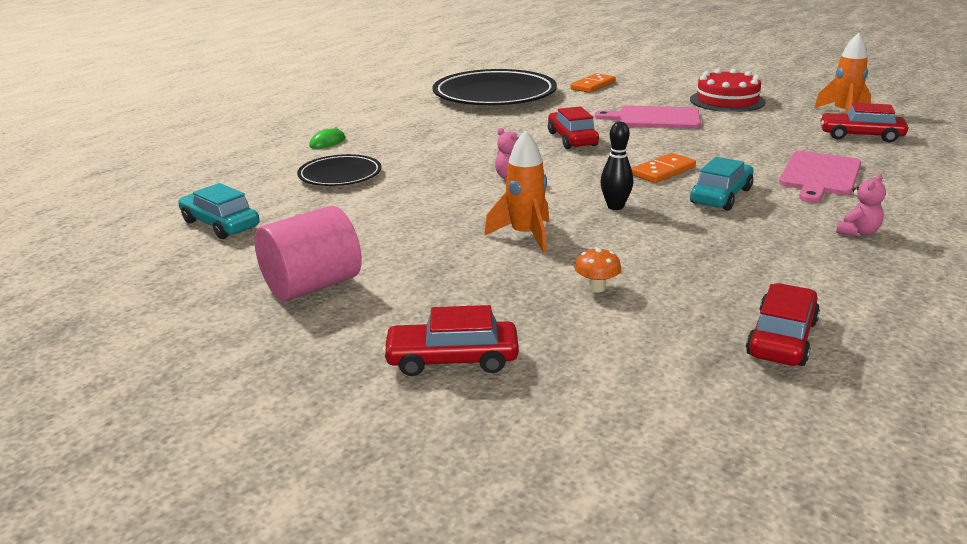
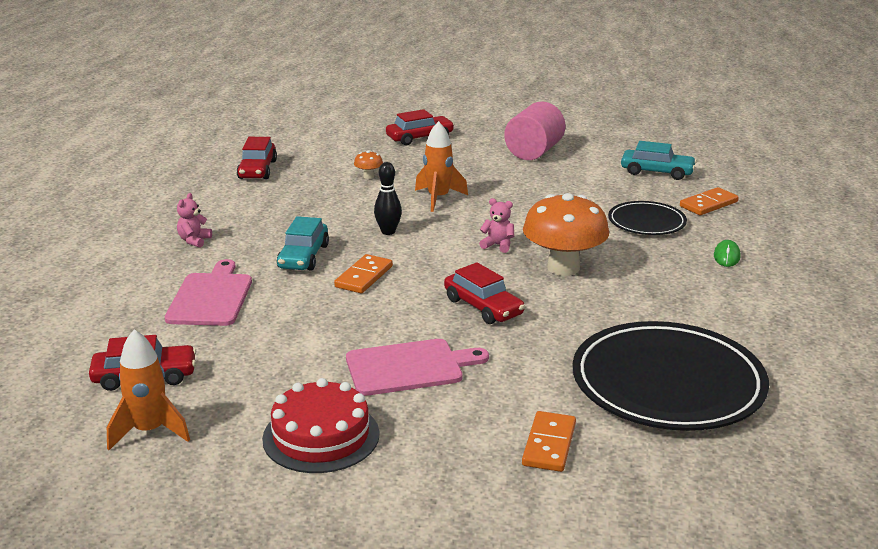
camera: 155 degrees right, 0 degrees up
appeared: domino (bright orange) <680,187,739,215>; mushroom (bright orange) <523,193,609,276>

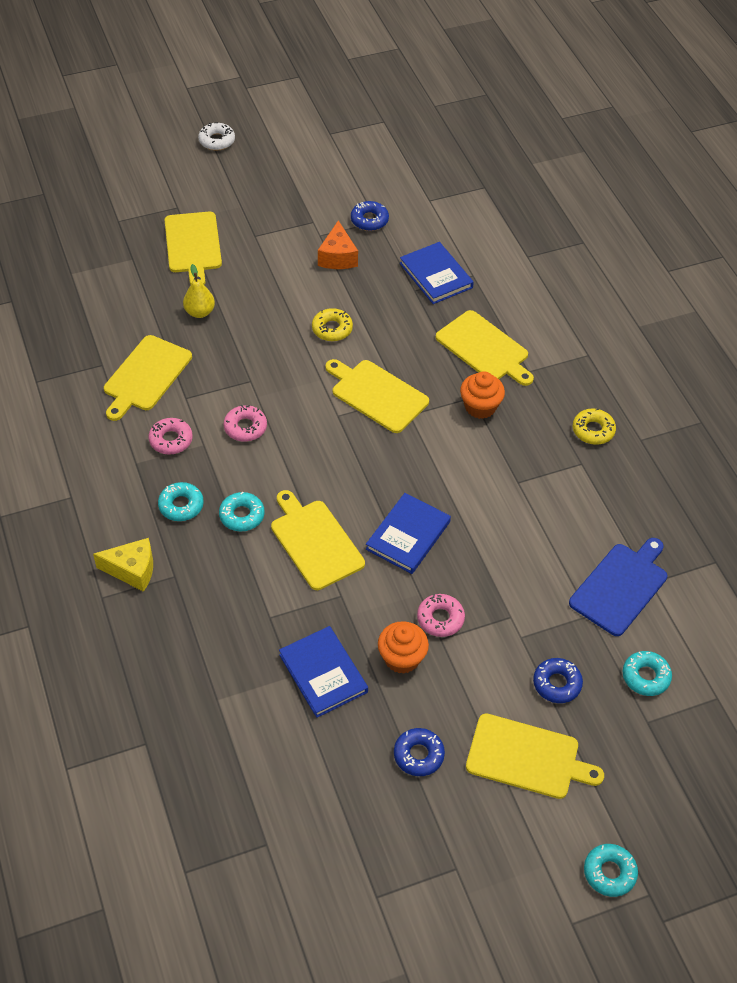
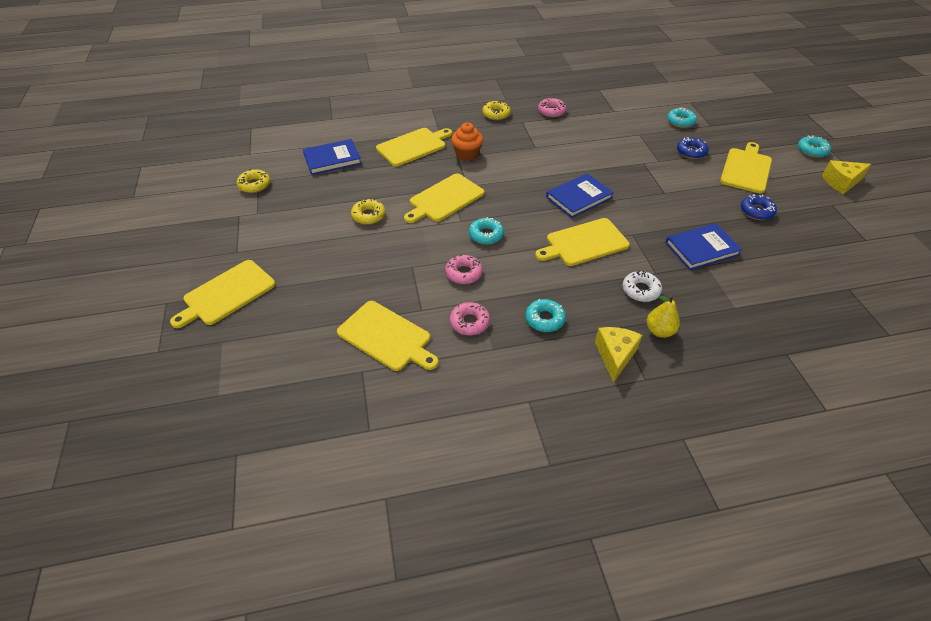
camera: 80 degrees left, 5 degrees down
missing: piece of cheese (bright orange) <318,220,358,269>; bread board (royal blue) <569,538,667,636>; cupcake (bright orange) <378,621,429,674>
appeared: piece of cheese (yellow) <822,160,871,194>
relocated: doughnut (white) <198,122,235,150> to <623,270,662,302>; toy pear (yellow) <183,264,215,318> to <647,295,680,338>; doughnut (turquoise) <219,492,265,532> to <469,217,504,245>; doughnut (rosy) <417,594,465,637> to <538,97,566,117>
colour: doughnut (royal blue) <351,201,389,231> to doughnut (yellow) <237,169,270,193>
spun: bread board (yellow) <165,212,222,285> = <170,260,275,328> 135 degrees clockwise; hardback (royal blue) <366,493,451,574> = <546,173,614,218> 75 degrees counterclockwise

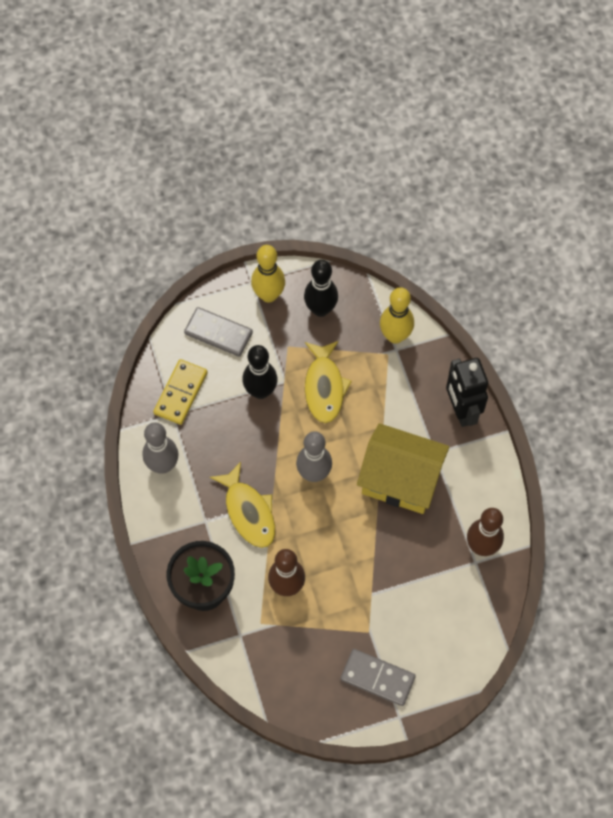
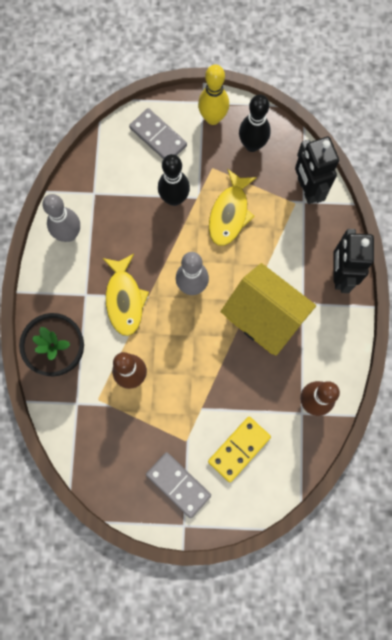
camera: 20 degrees right, 10 degrees up
relocated: domino (yellow) <153,359,208,425> to <208,416,271,483>
exchanged: skittle (yellow) <380,287,414,344> to robot (jet-black) <295,137,339,204>

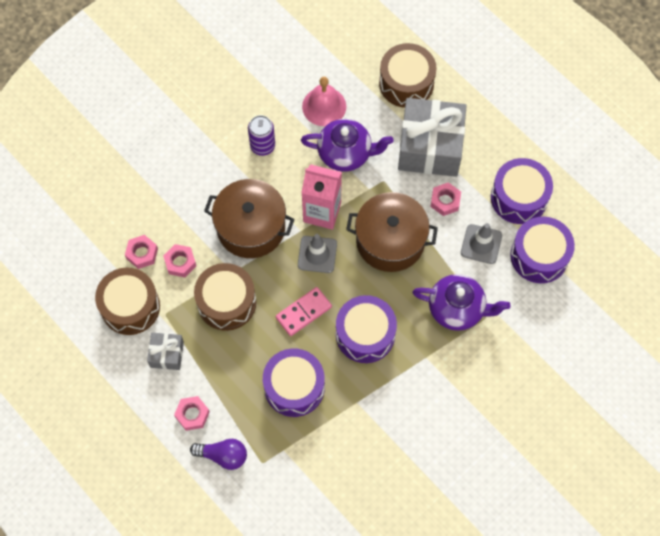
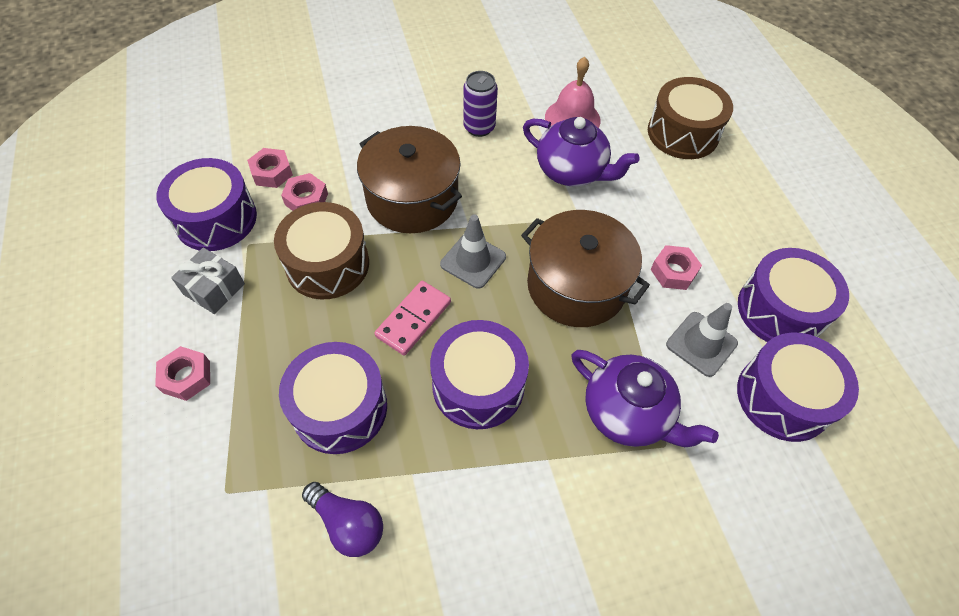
camera: 25 degrees right, 10 degrees down
missing: present (grey) <398,98,467,177>; juice carton (rosy) <302,164,342,230>
relocated: lightbulb (purple) <190,439,247,470> to <302,482,383,557>
colour: drum (brown) <95,268,160,335> to drum (purple) <157,158,257,251>
spun: domino (rosy) <276,287,332,336> = <374,281,451,355> 45 degrees counterclockwise

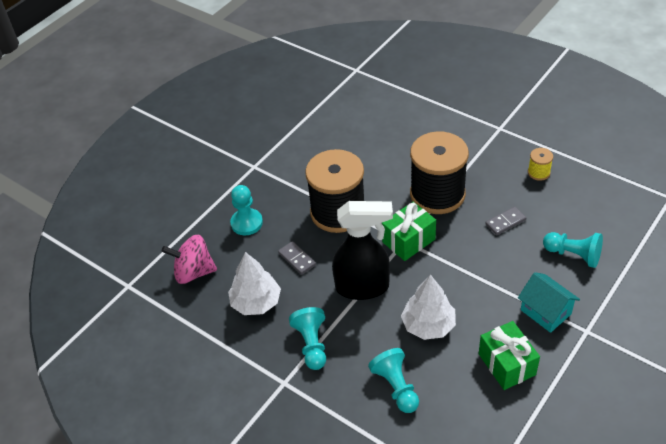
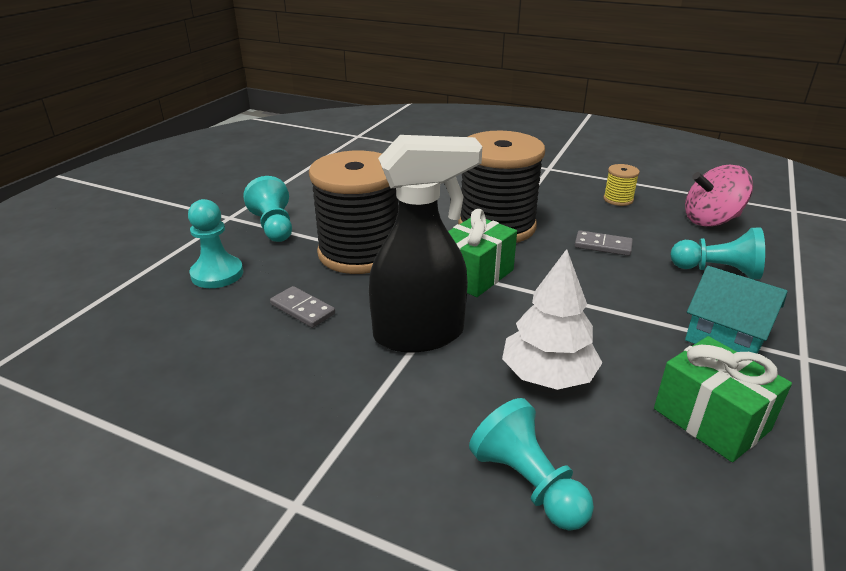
camera: 15 degrees left, 15 degrees down
missing: tree (white) <228,252,281,315>
relocated: whirligig (rosy) <162,235,217,284> to <685,165,753,227>; chess pawn (turquoise) <289,307,326,370> to <243,176,292,242>
spun: domino (grey) <485,206,526,235> = <575,230,633,256> 60 degrees clockwise

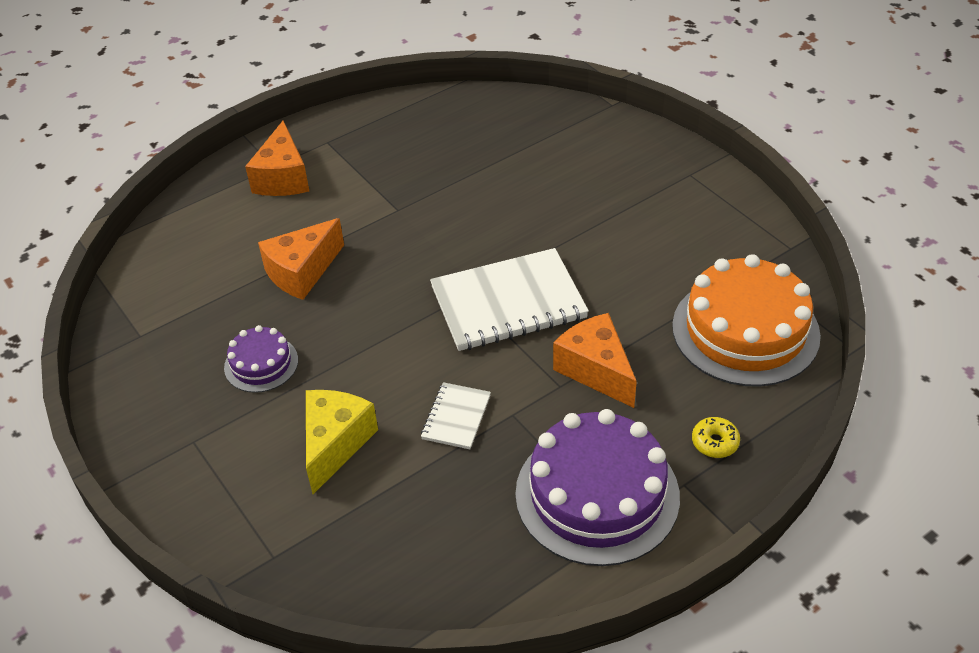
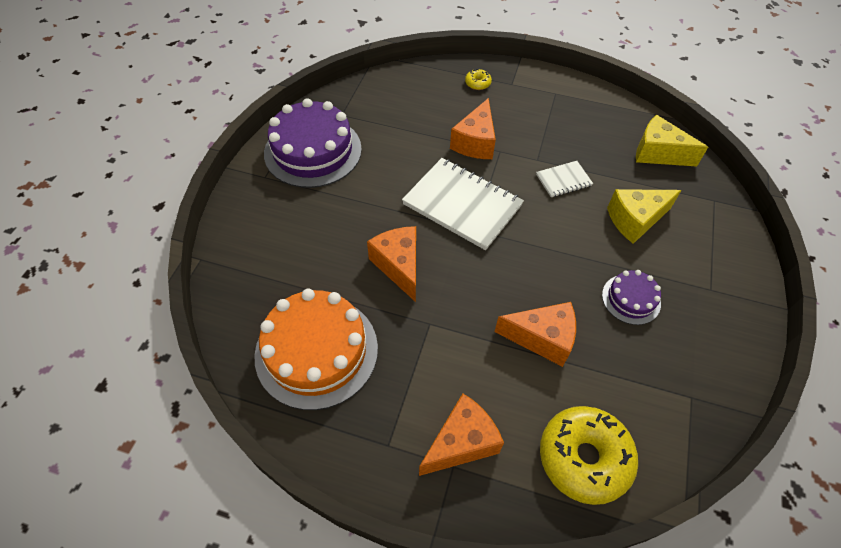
camera: 130 degrees left, 10 degrees up
appeared: piece of cheese (yellow) <636,115,708,167>; piece of cheese (bright orange) <367,226,416,302>; doughnut (yellow) <540,406,638,505>
relocated: cake (bright orange) <672,254,821,387> to <254,289,378,410>; cake (purple) <515,409,680,566> to <264,98,362,188>

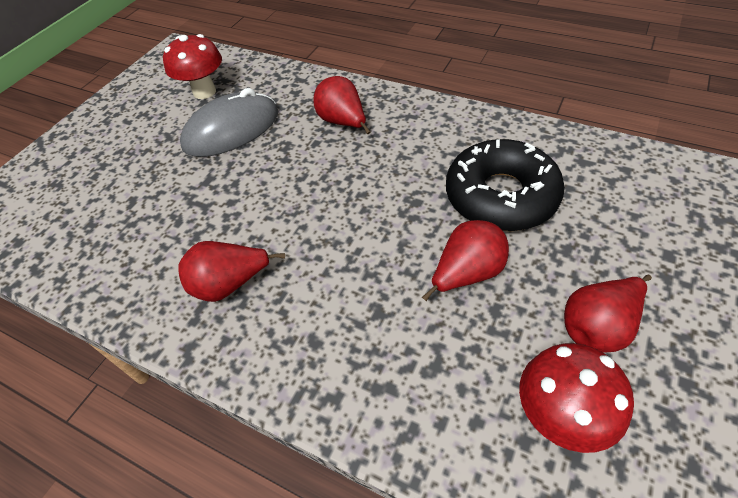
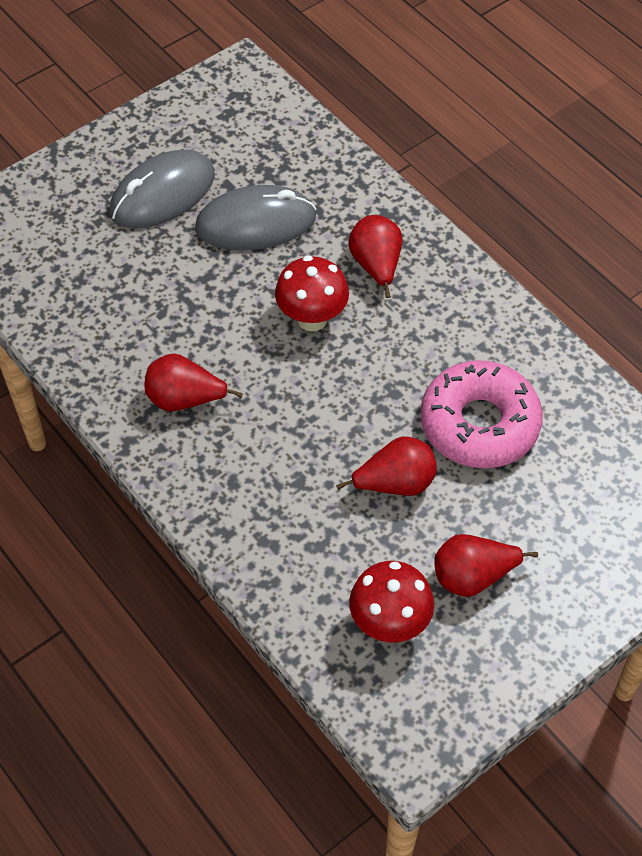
camera: 20 degrees right, 5 degrees up
appeared: computer mouse (grey) <110,150,215,229>
relocated: mushroom (scarlet) <163,34,222,99> to <275,256,349,332>
colour: doughnut (jet-black) <446,139,565,231> to doughnut (rosy) <421,360,543,468>

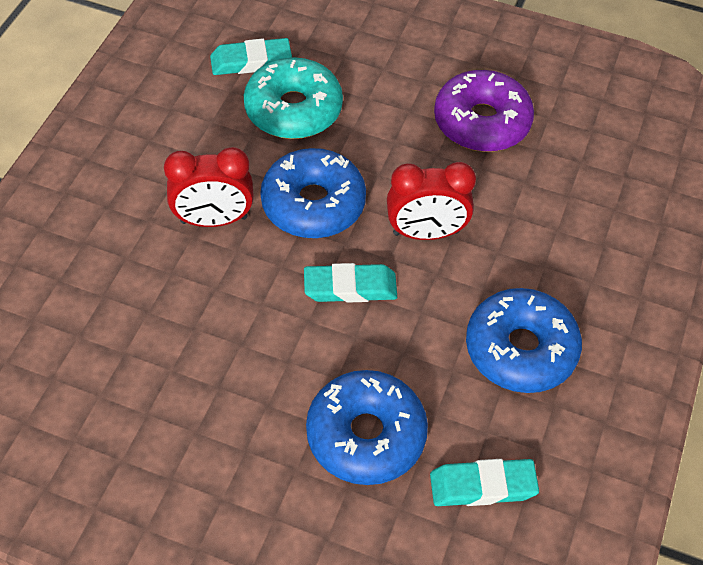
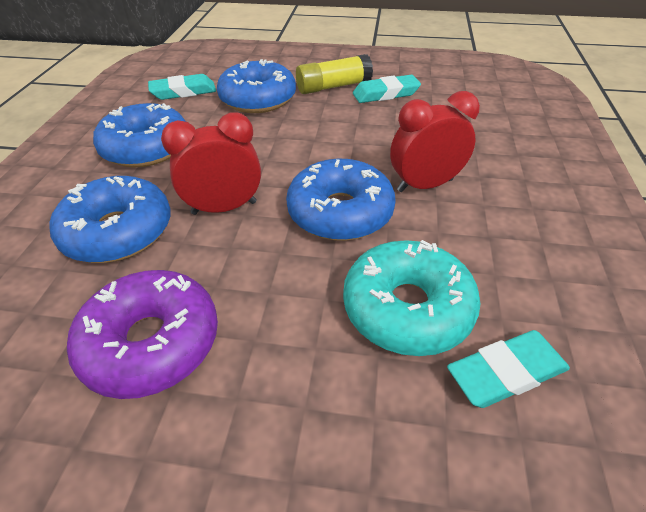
camera: 170 degrees right, 10 degrees down
appeared: glue stick (yellow) <296,54,373,94>; doughnut (royal blue) <49,176,170,263>
relocated: pencil eraser (turquoise) <304,263,397,303> to <353,75,421,103>

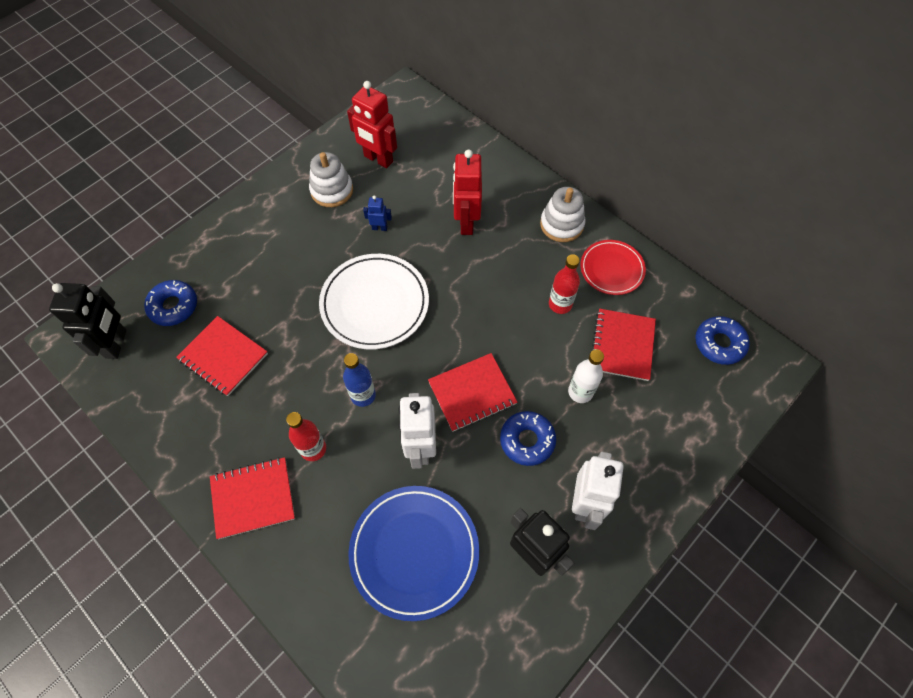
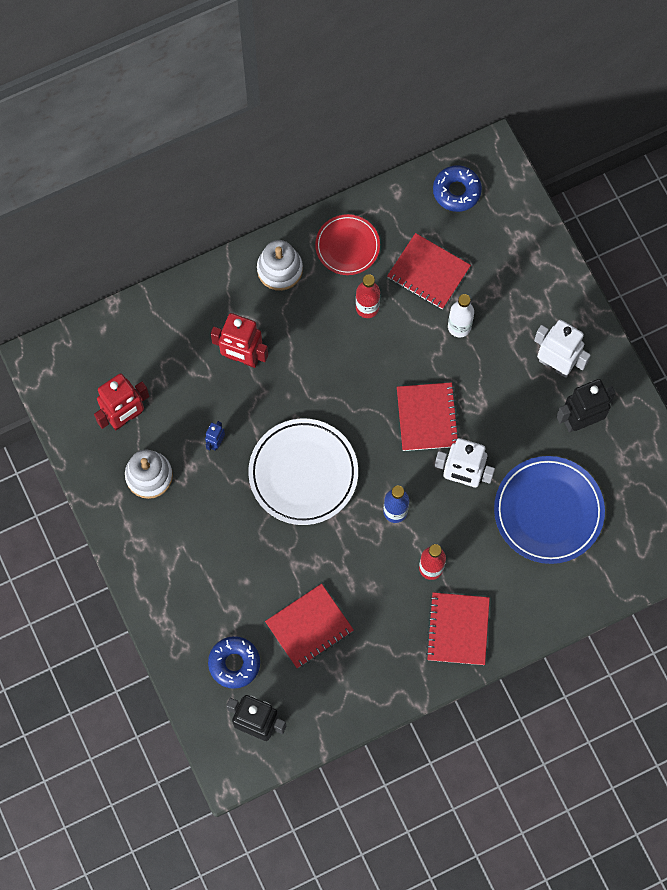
camera: 70 degrees left, 10 degrees up
missing: doughnut (royal blue) <500,411,556,466>

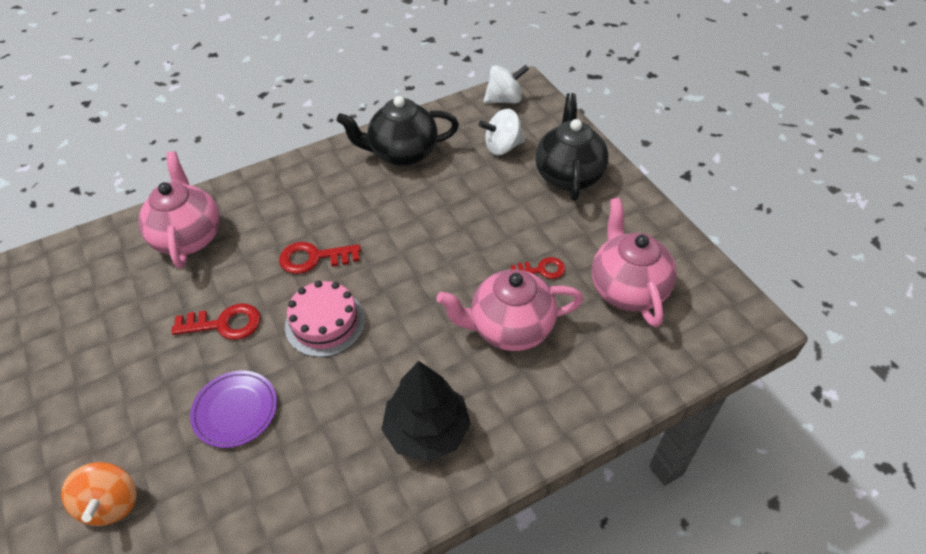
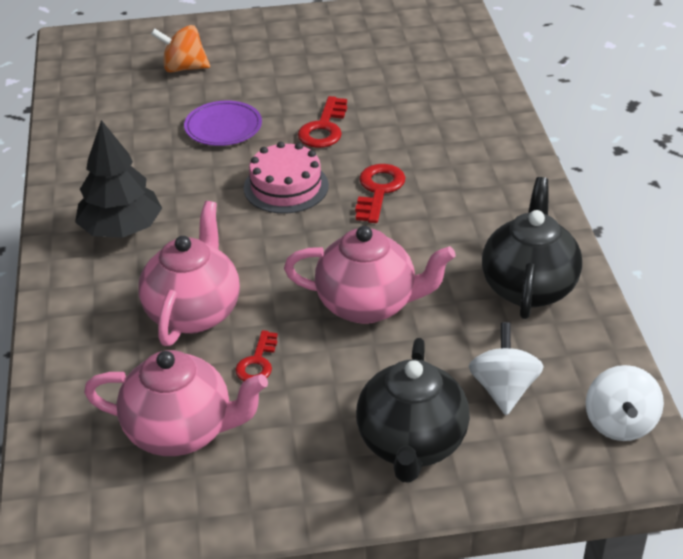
camera: 110 degrees right, 10 degrees down
relocated: teapot (rosy) <138,151,220,268> to <284,226,456,324>
spun: teapot (jet-black) <535,93,609,201> = <356,338,470,483> 75 degrees clockwise

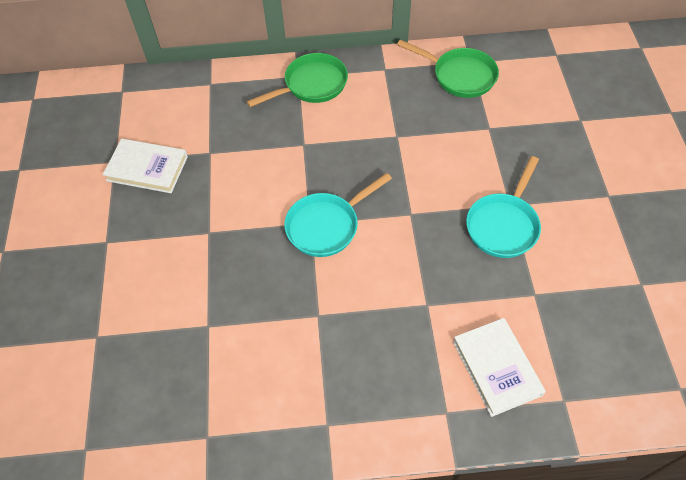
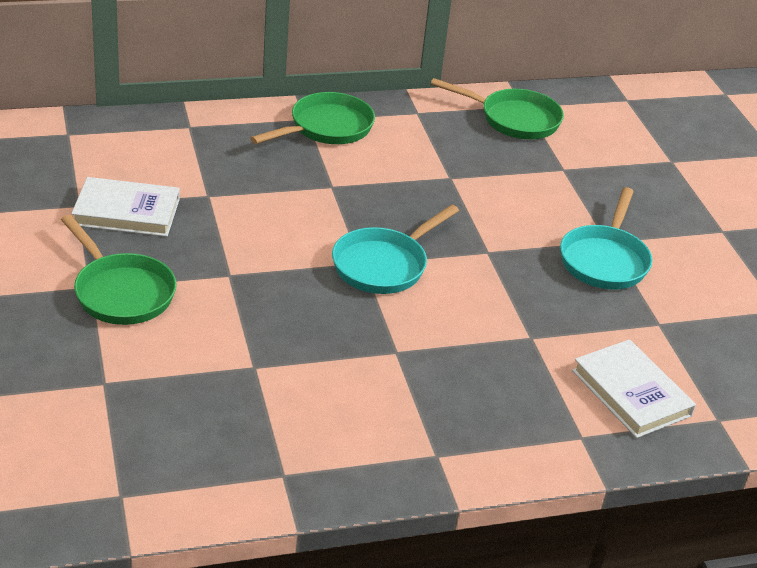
camera: 15 degrees left, 20 degrees down
appeared: pan (leaf-green) <61,215,177,325>

